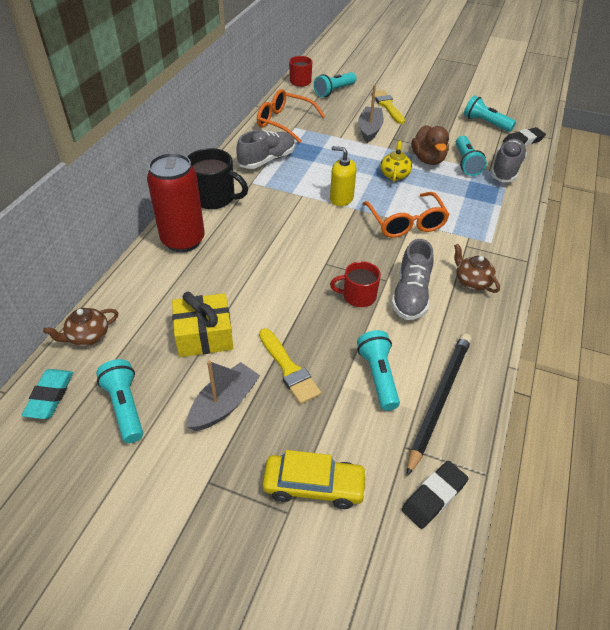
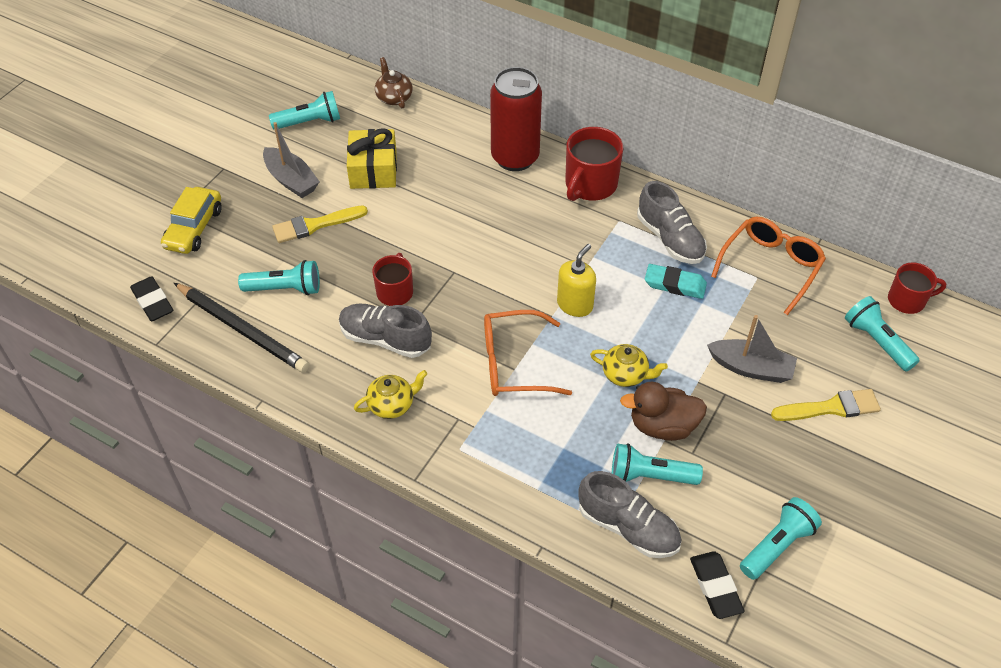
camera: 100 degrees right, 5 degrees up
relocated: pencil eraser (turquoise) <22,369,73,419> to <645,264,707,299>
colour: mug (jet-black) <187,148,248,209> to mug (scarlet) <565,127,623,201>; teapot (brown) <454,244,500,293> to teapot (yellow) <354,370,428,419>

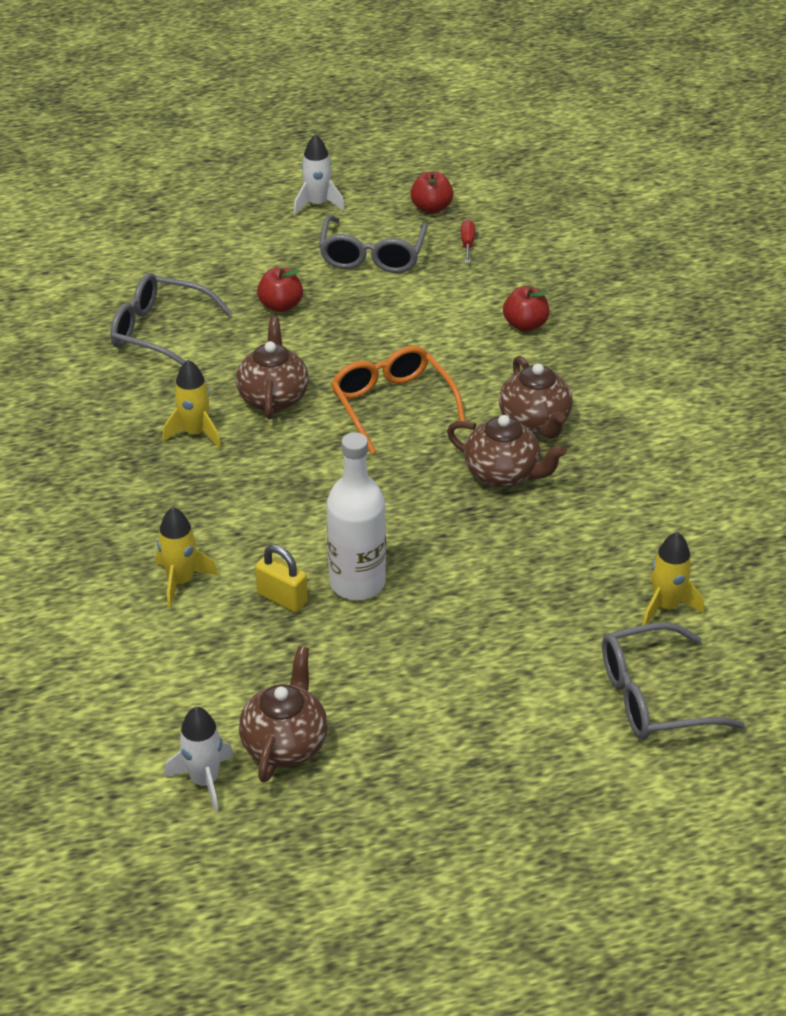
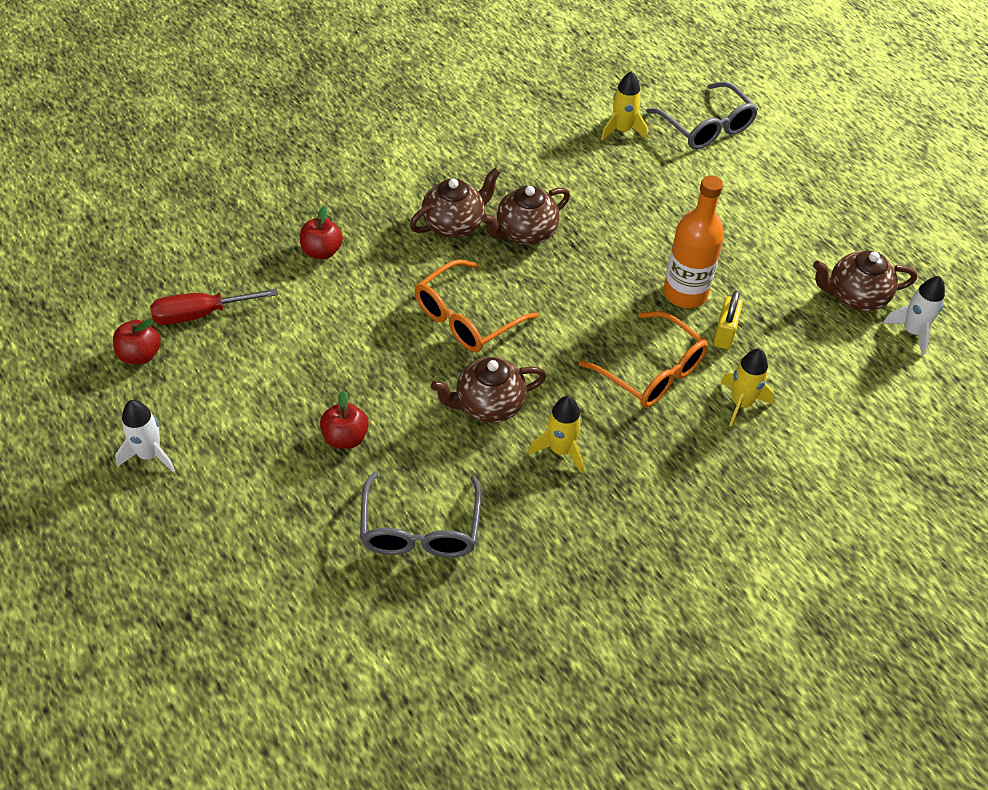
camera: 110 degrees left, 10 degrees up
missing: eyeglasses (grey) <319,215,428,273>
appeared: eyeglasses (bright orange) <579,311,708,408>
colour: drink bottle (white) <327,432,386,600> to drink bottle (bright orange) <664,175,724,308>
spun: teapot (brown) <447,415,566,488> = <481,186,570,245> 135 degrees counterclockwise
size: screwdriver (scarlet) <461,220,475,263> = <150,288,278,325> x1.80

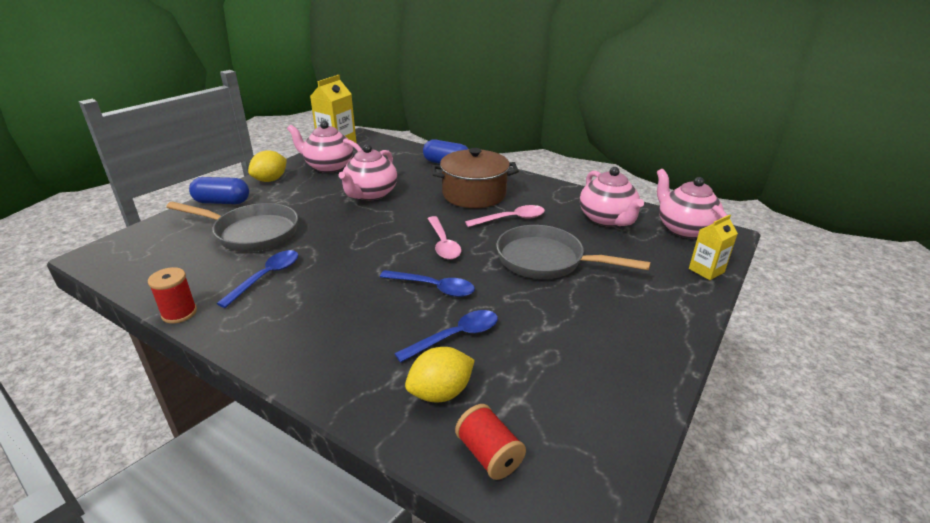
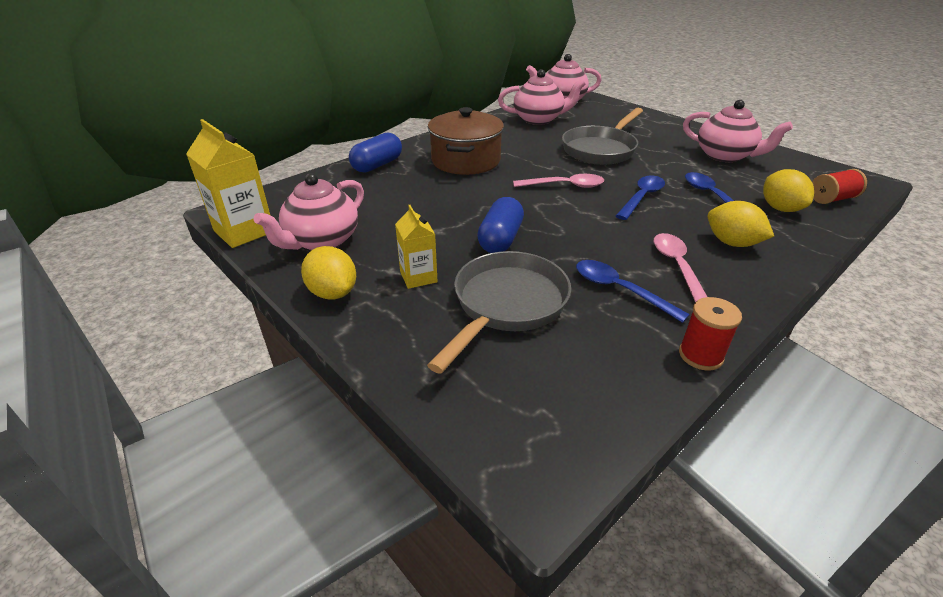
camera: 75 degrees left, 5 degrees up
appeared: citrus fruit (yellow) <708,201,774,247>
relocated: teapot (rosy) <339,144,397,200> to <683,100,793,162>; pill (royal blue) <189,177,249,204> to <477,197,524,253>; teaspoon (rosy) <465,205,545,227> to <654,233,707,302>; juice carton (yellow) <689,215,738,280> to <395,205,438,289>

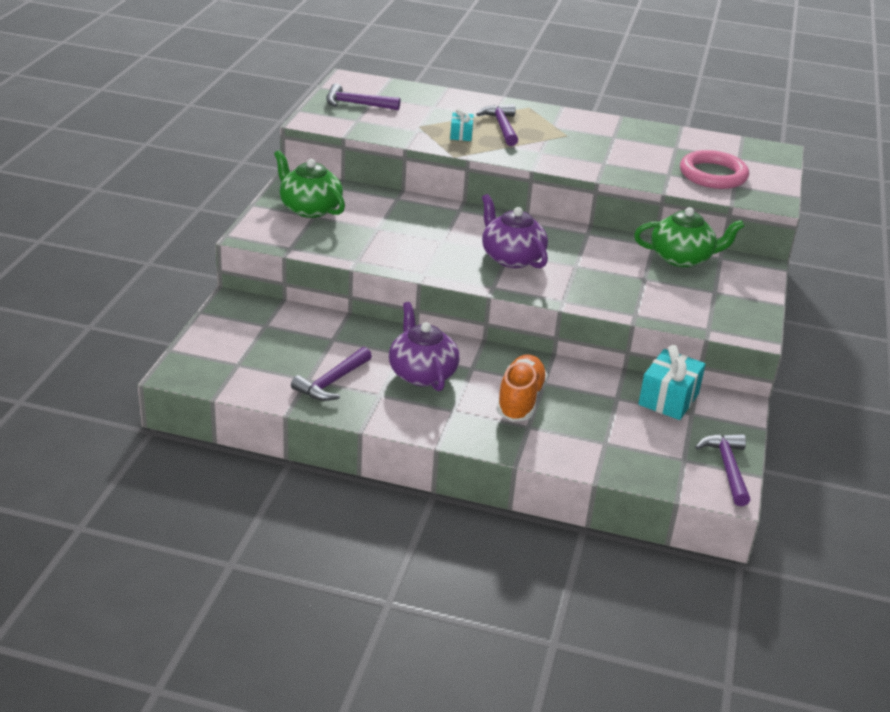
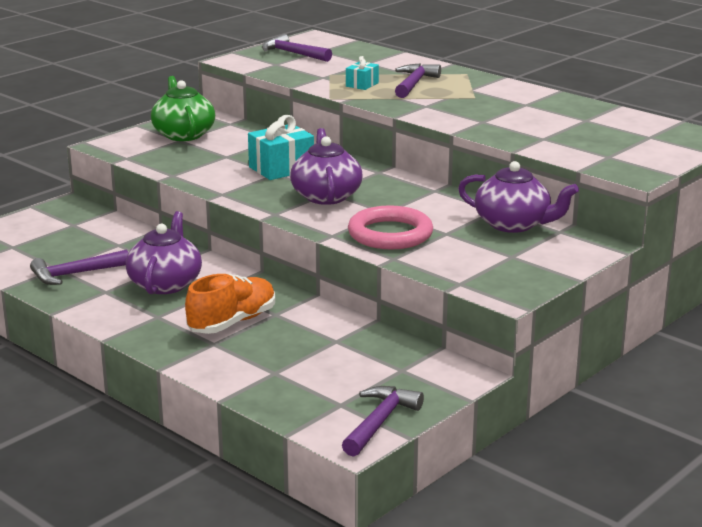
camera: 30 degrees right, 10 degrees down
relocated: hoop (rosy) <680,150,749,189> to <348,206,433,249>; present (turquoise) <638,345,706,420> to <248,115,314,180>
colour: teapot (leaf-green) <634,207,744,267> to teapot (purple) <458,161,579,233>

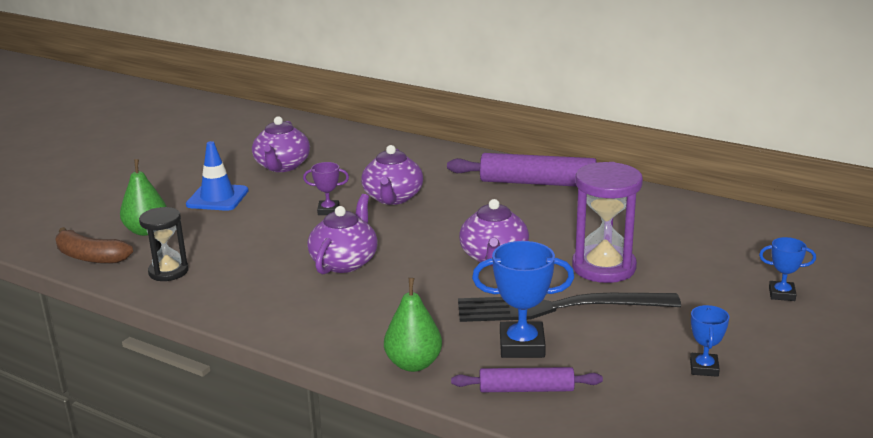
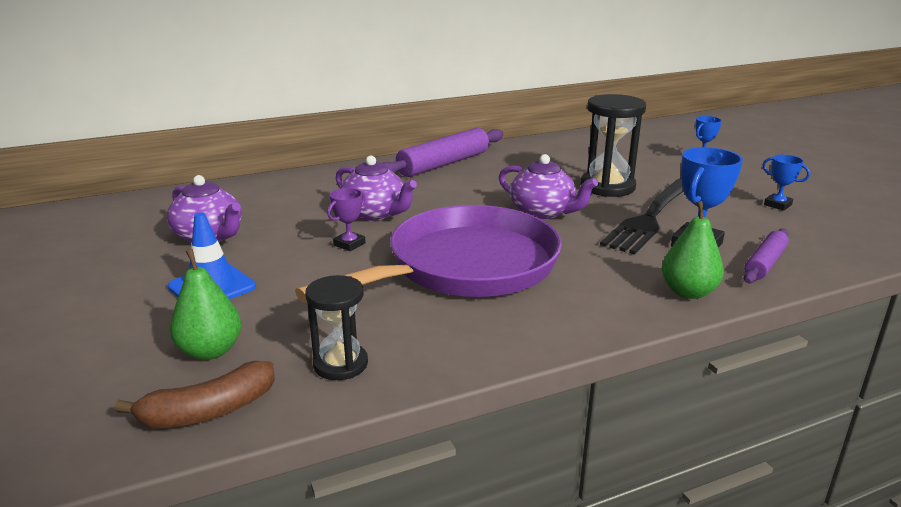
camera: 55 degrees left, 0 degrees up
exchanged: teapot (purple) <307,194,378,274> to pan (purple) <295,205,562,303>
colour: hourglass (purple) <572,162,643,283> to hourglass (jet-black) <580,94,646,197>

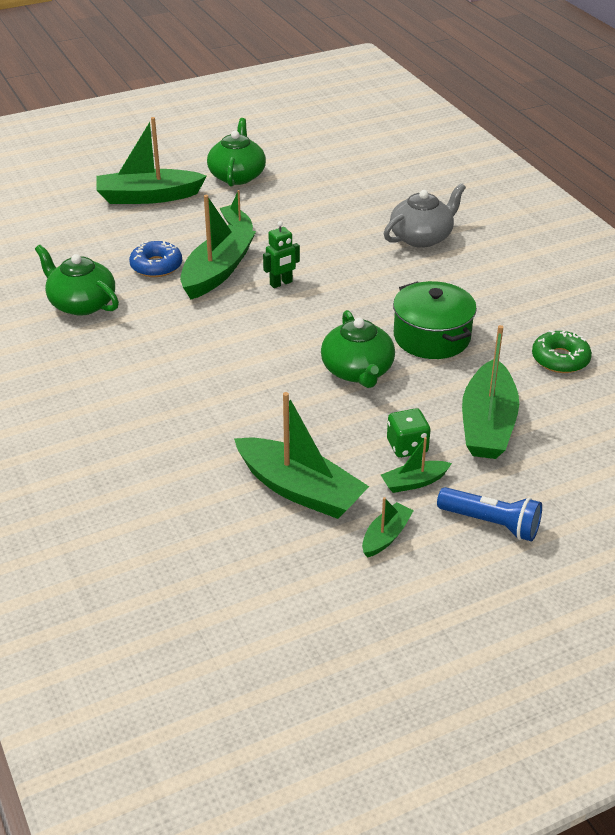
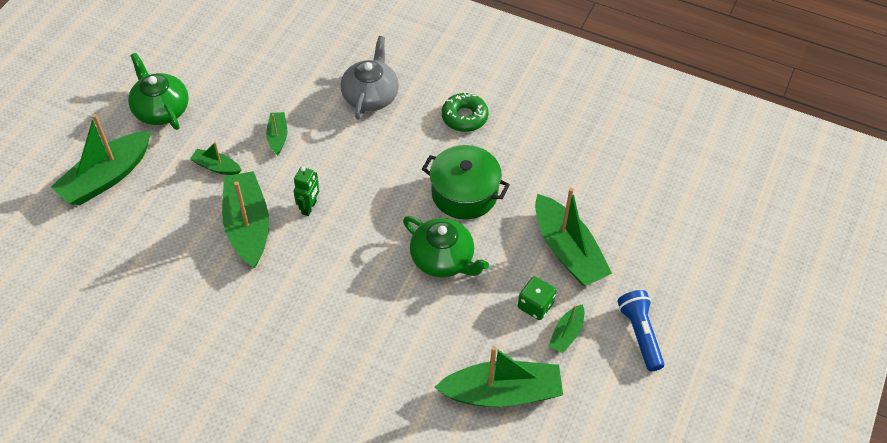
camera: 40 degrees left, 15 degrees up
missing: doughnut (royal blue) <129,241,182,277>; teapot (leaf-green) <35,245,119,316>
relocated: doughnut (leaf-green) <532,330,592,373> to <442,93,488,132>; toy boat (leaf-green) <362,497,414,558> to <266,112,287,156>
spun: flashlight (royal blue) <437,487,542,541> = <617,290,664,371> 90 degrees counterclockwise

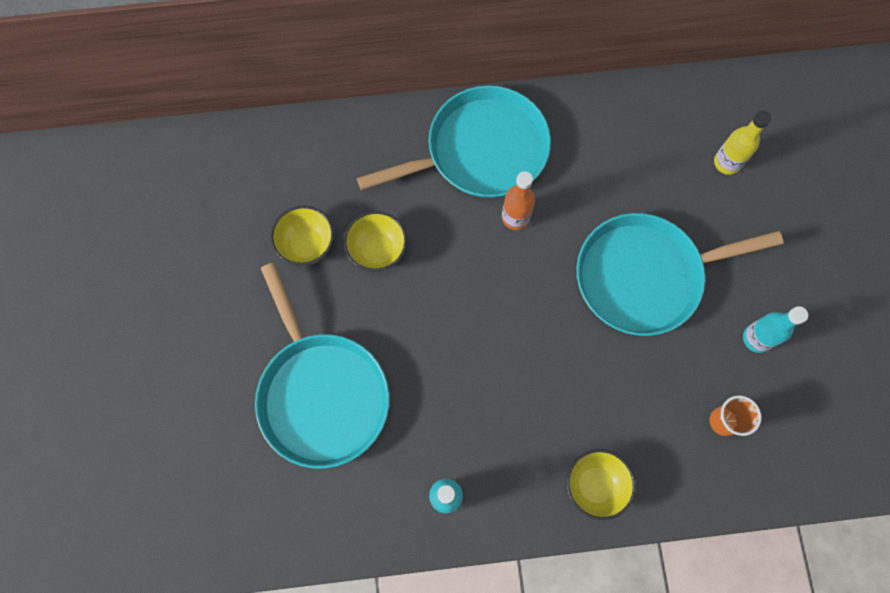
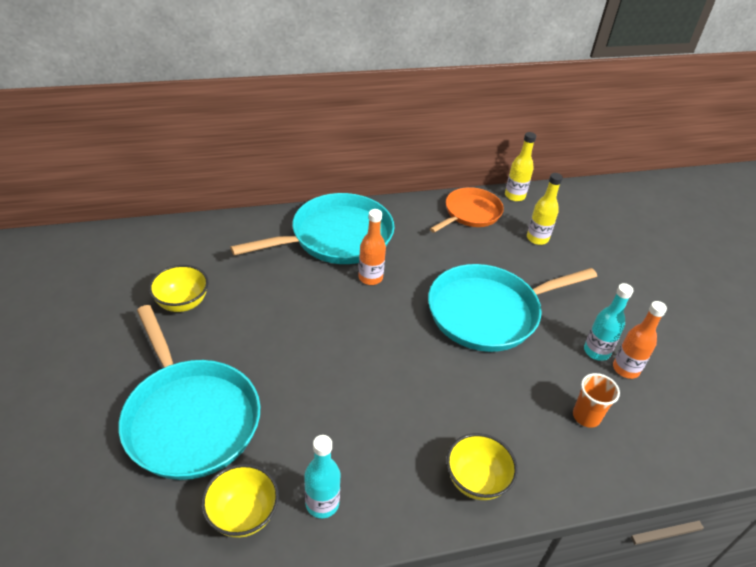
camera: 10 degrees left, 30 degrees down
appeared: drink bottle (yellow) <505,132,536,201>; pan (bright orange) <430,187,504,233>; drink bottle (bright orange) <613,301,667,379>
relocated: serving bowl (yellow) <343,211,407,271> to <201,464,279,538>

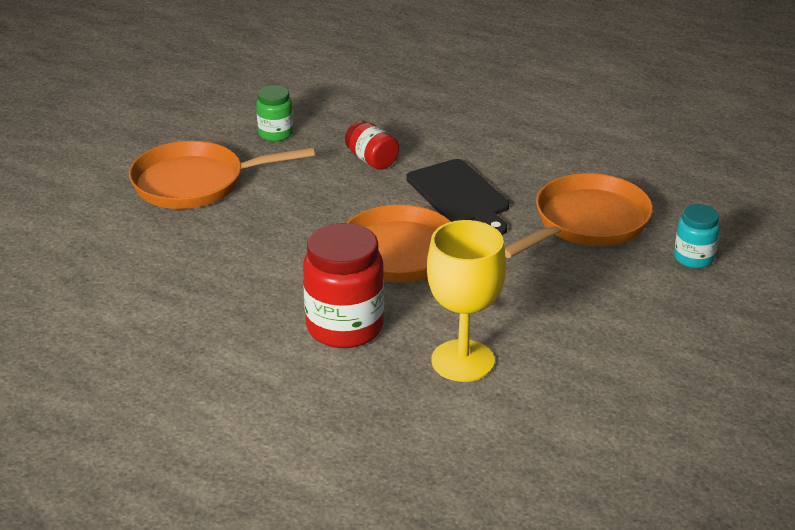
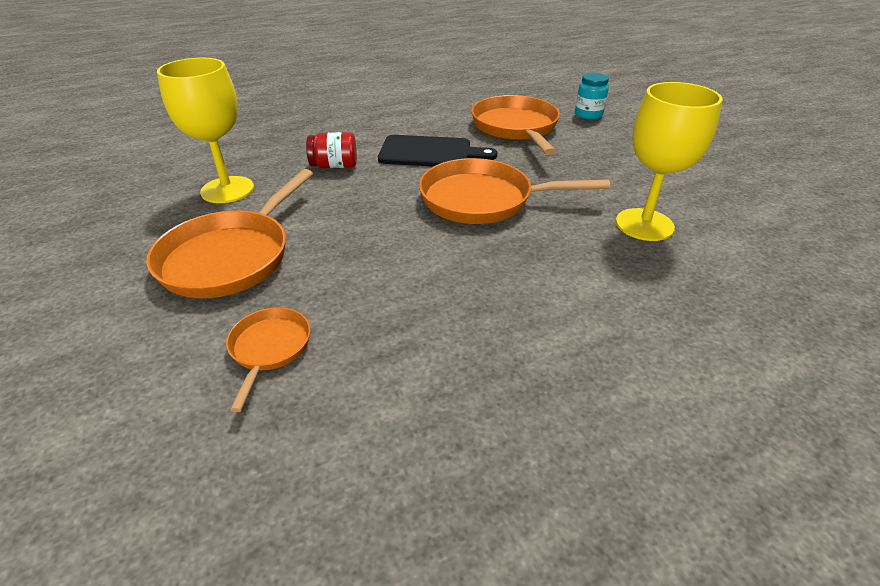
camera: 55 degrees left, 5 degrees up
missing: jam jar (scarlet) <303,223,384,348>
appeared: pan (bright orange) <226,307,311,412>
exchanged: jam jar (leaf-green) <256,85,293,141> to chalice (yellow) <157,58,254,203>

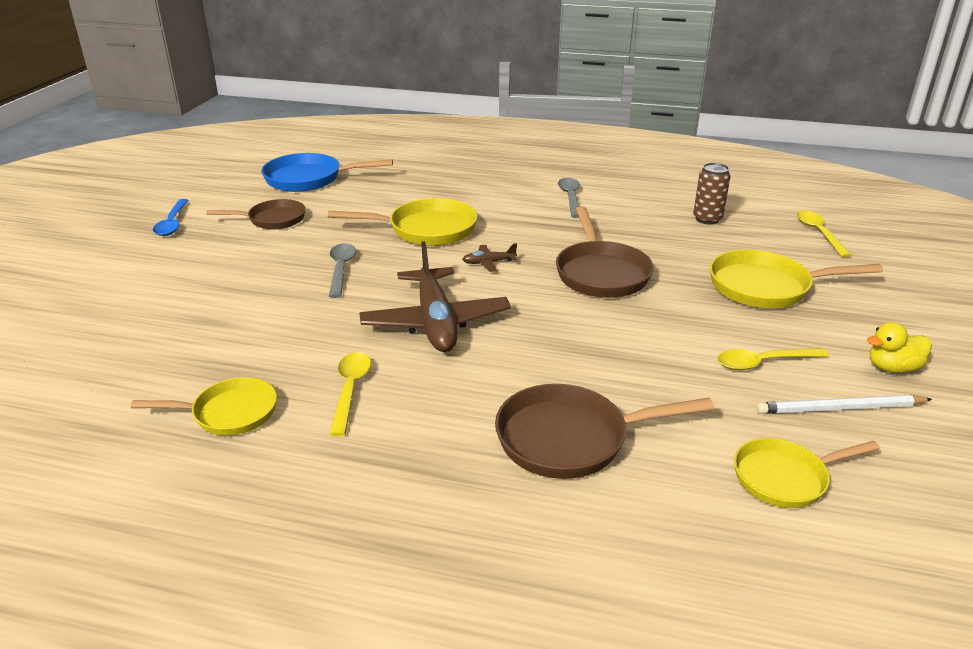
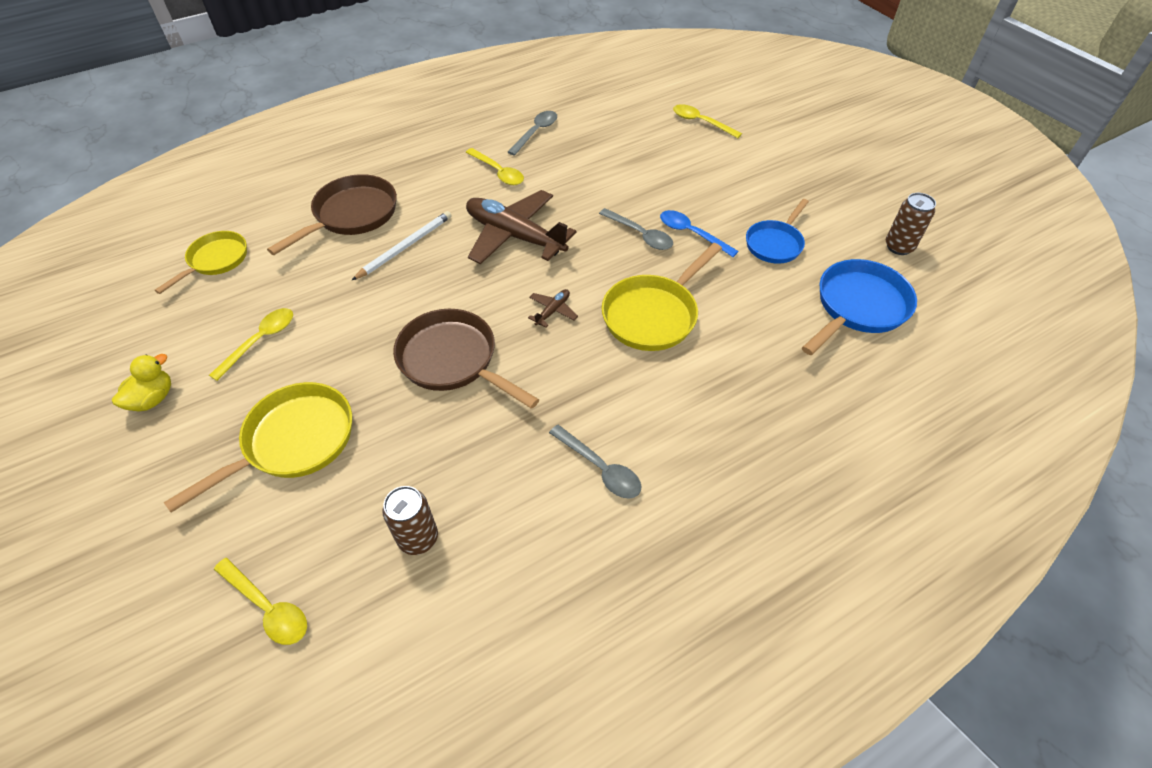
camera: 135 degrees right, 20 degrees up
appeared: teaspoon (yellow) <673,104,742,138>; soda can (brown) <886,193,936,255>
relocated: teaspoon (royal blue) <153,199,189,236> to <660,210,739,257>; lead pencil (white) <756,395,932,414> to <352,211,452,280>
exchanged: pan (yellow) <131,377,277,435> to teaspoon (grey) <508,111,557,156>
colour: pan (brown) <206,199,306,230> to pan (royal blue) <746,199,809,264>

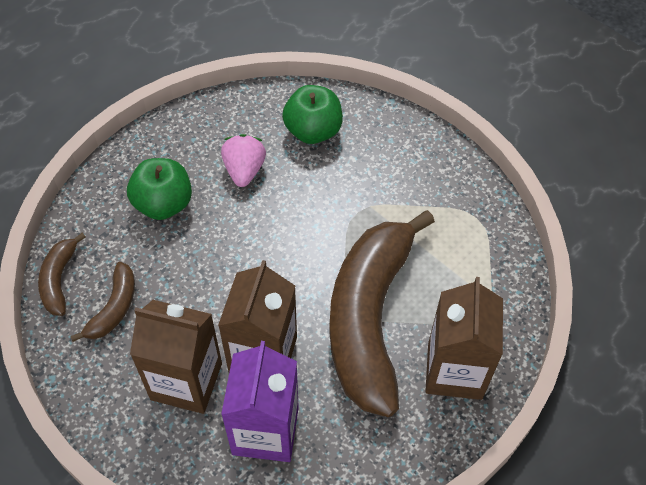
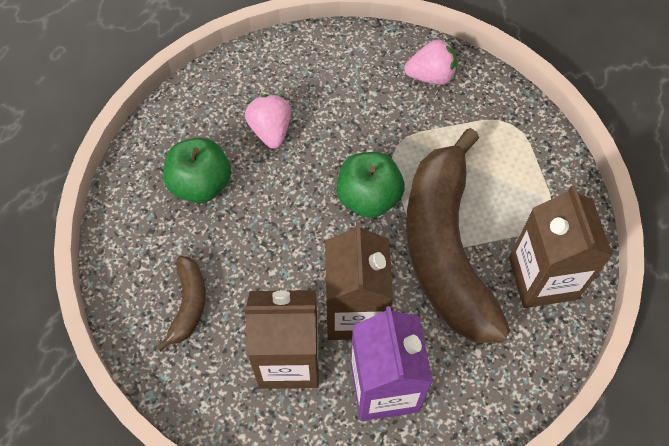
camera: 15 degrees left, 5 degrees up
missing: toy banana (brown) <38,233,86,316>
appeared: strawberry (rosy) <404,39,457,85>
relocated: apple fruit (leaf-green) <282,85,343,144> to <336,152,404,218>

